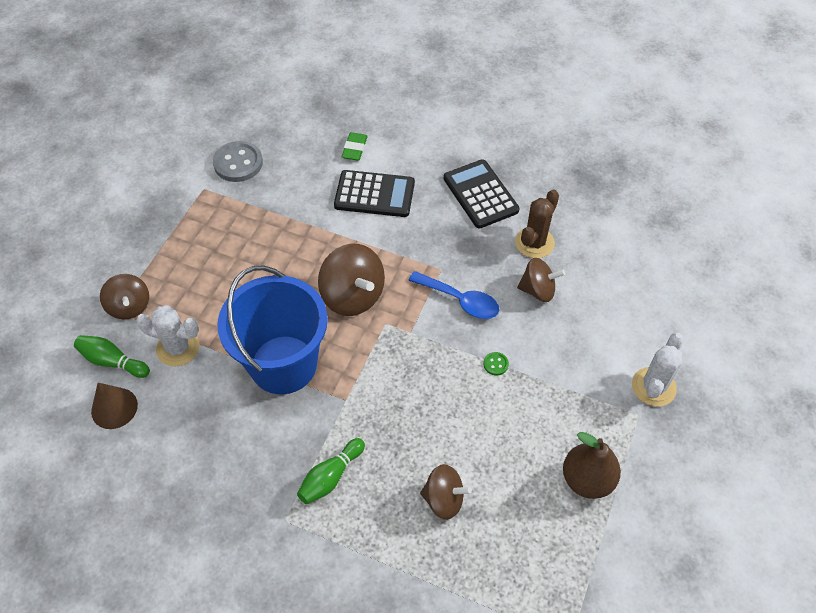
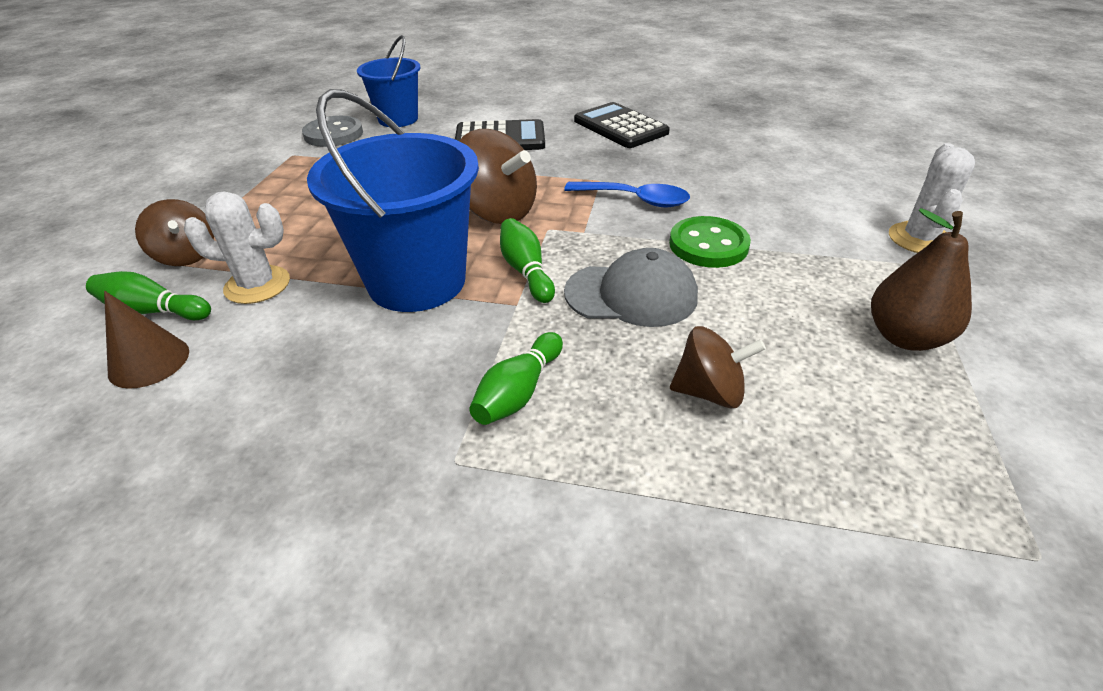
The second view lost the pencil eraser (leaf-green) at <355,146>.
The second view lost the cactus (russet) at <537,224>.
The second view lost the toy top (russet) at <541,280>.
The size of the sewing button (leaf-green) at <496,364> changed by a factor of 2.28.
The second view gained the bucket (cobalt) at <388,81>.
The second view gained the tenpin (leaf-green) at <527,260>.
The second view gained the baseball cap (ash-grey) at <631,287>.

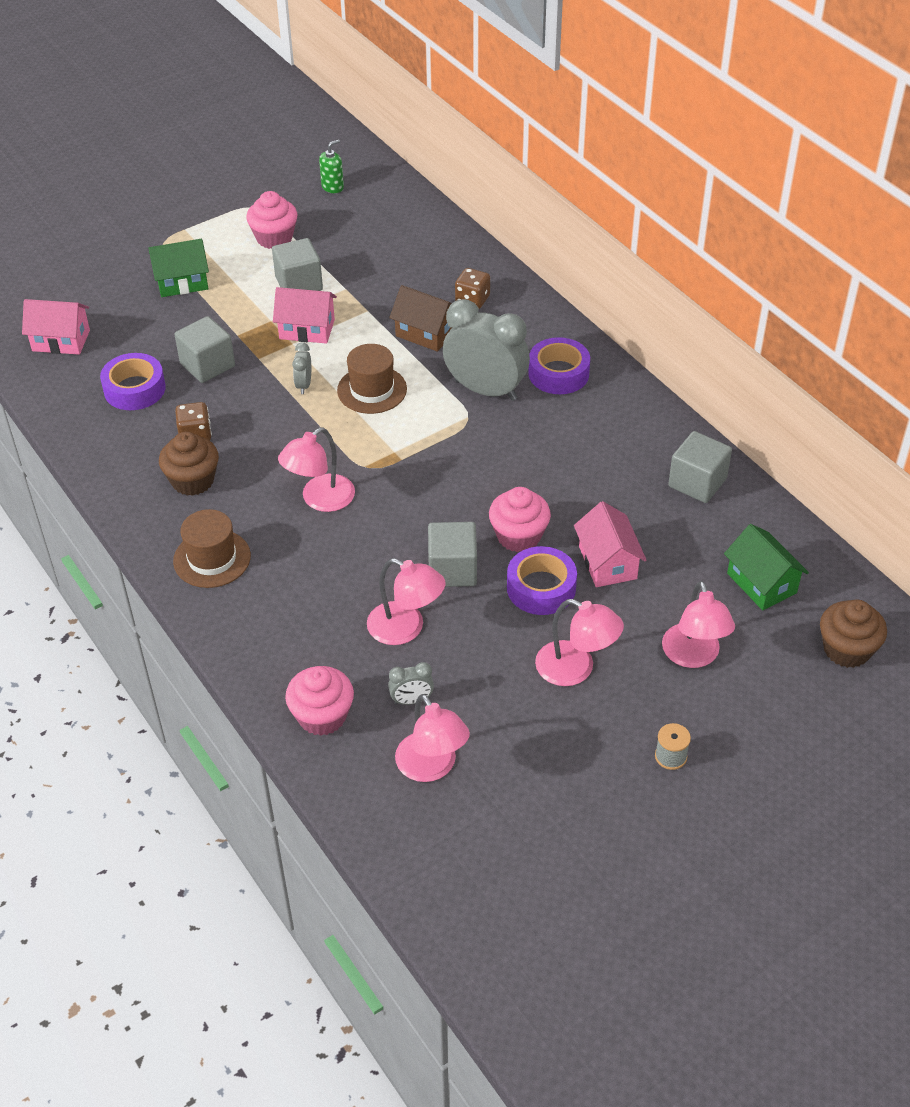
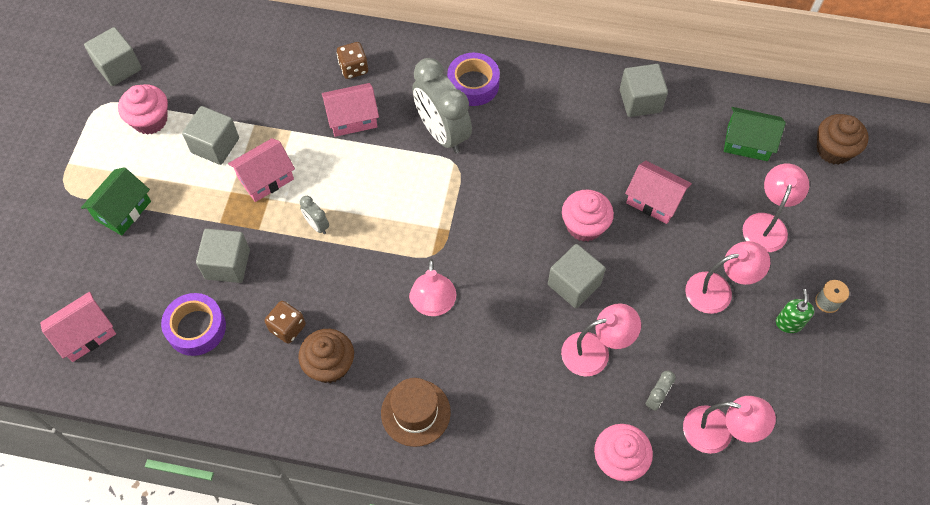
The pump bottle (leaf-green) ended up elsewhere, having gone from <331,166> to <795,311>.
What was the cottage (russet) at <420,318> turned into the cottage (pink) at <350,110>.
The bedside clock (ash-grey) at <486,350> ended up facing another way, 105 degrees counterclockwise from before.
The second view lost the top hat (russet) at <372,379>.
The second view lost the roll of tape (royal purple) at <542,580>.
The reading lamp (pink) at <698,624> ended up facing another way, 105 degrees counterclockwise from before.
The second view gained the solid cube (ash-grey) at <113,56>.

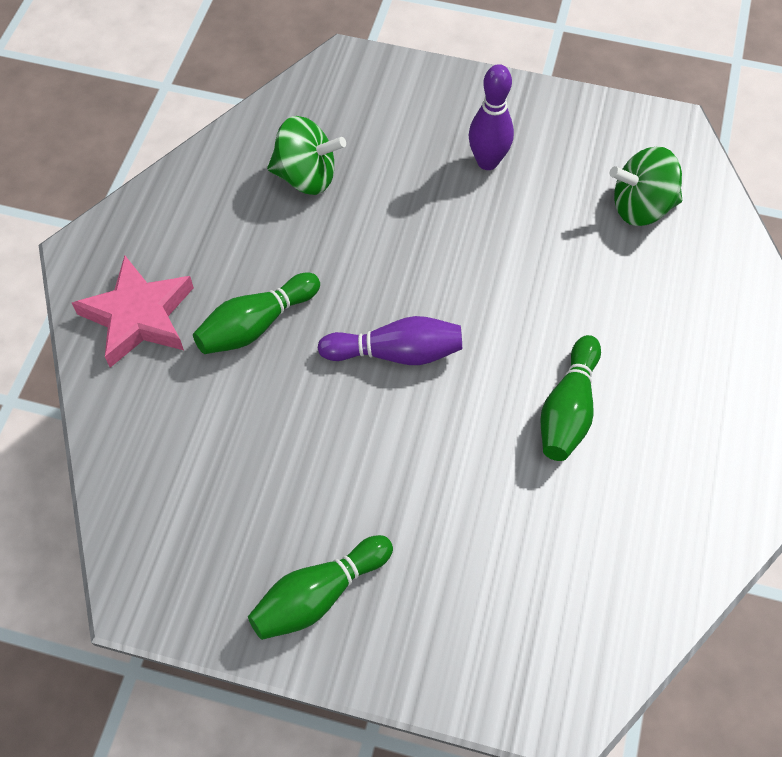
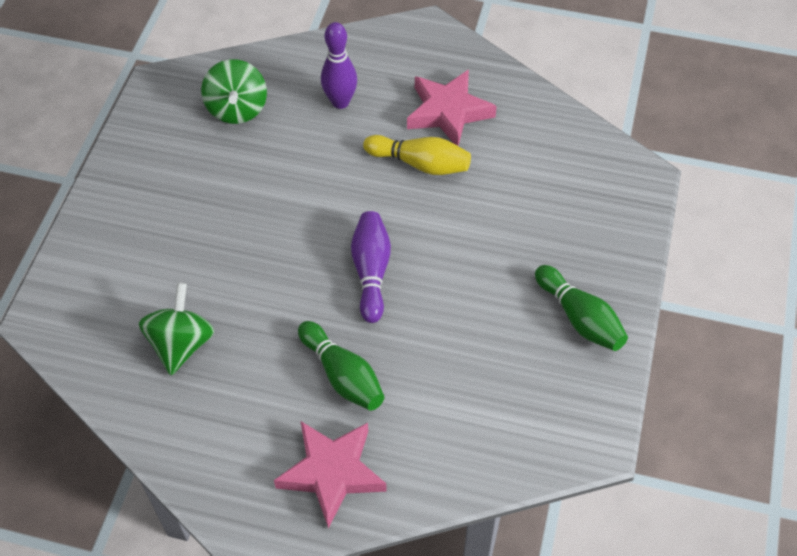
The tenpin (royal purple) ended up elsewhere, having gone from <491,117> to <339,65>.
What was the tenpin (leaf-green) at <570,398> turned into the tenpin (golden) at <417,155>.
The second view gained the star shape (pink) at <452,108>.

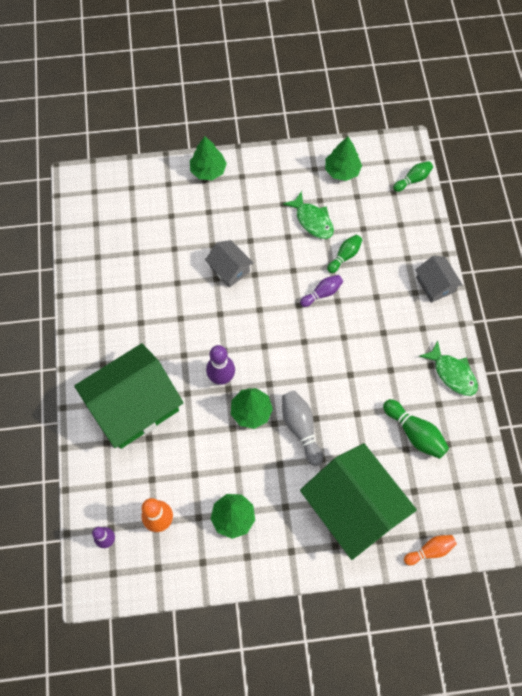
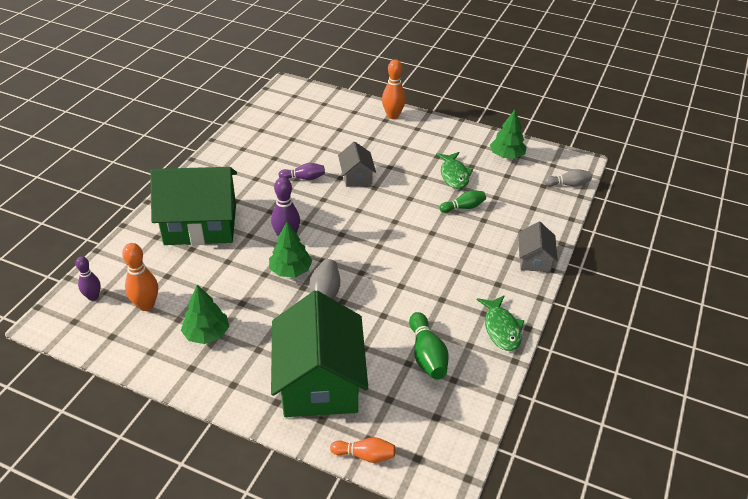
Where the tree (leaf-green) stood at <208,158>, the tenpin (orange-coloured) came to stand at <394,89>.
What was the tenpin (leaf-green) at <413,176> turned into the tenpin (ash-grey) at <568,178>.
The tenpin (royal purple) ended up elsewhere, having gone from <321,291> to <302,171>.

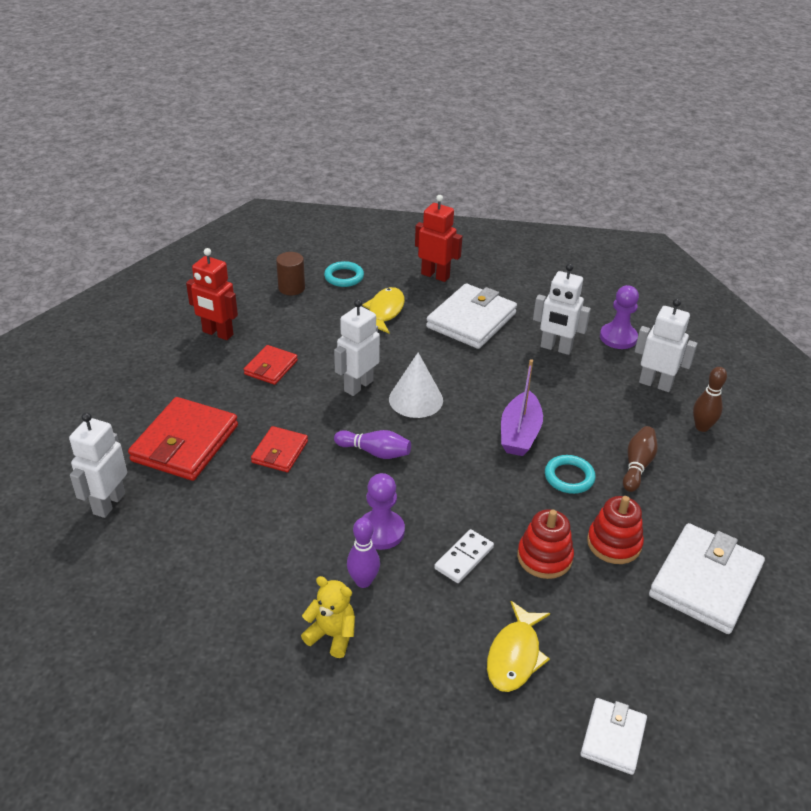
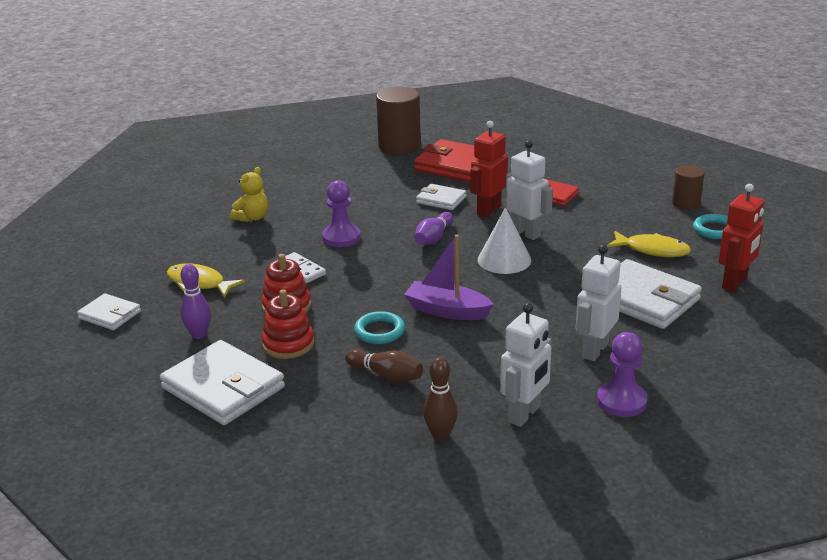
The robot figure (crimson) ended up elsewhere, having gone from <212,294> to <489,169>.
Where the robot figure (snow-white) stood at <98,465>, the solid cylinder (russet) came to stand at <398,120>.
What was the wallet (crimson) at <279,449> turned into the wallet (snow-white) at <441,197>.
The tenpin (royal purple) ended up elsewhere, having gone from <363,553> to <196,301>.

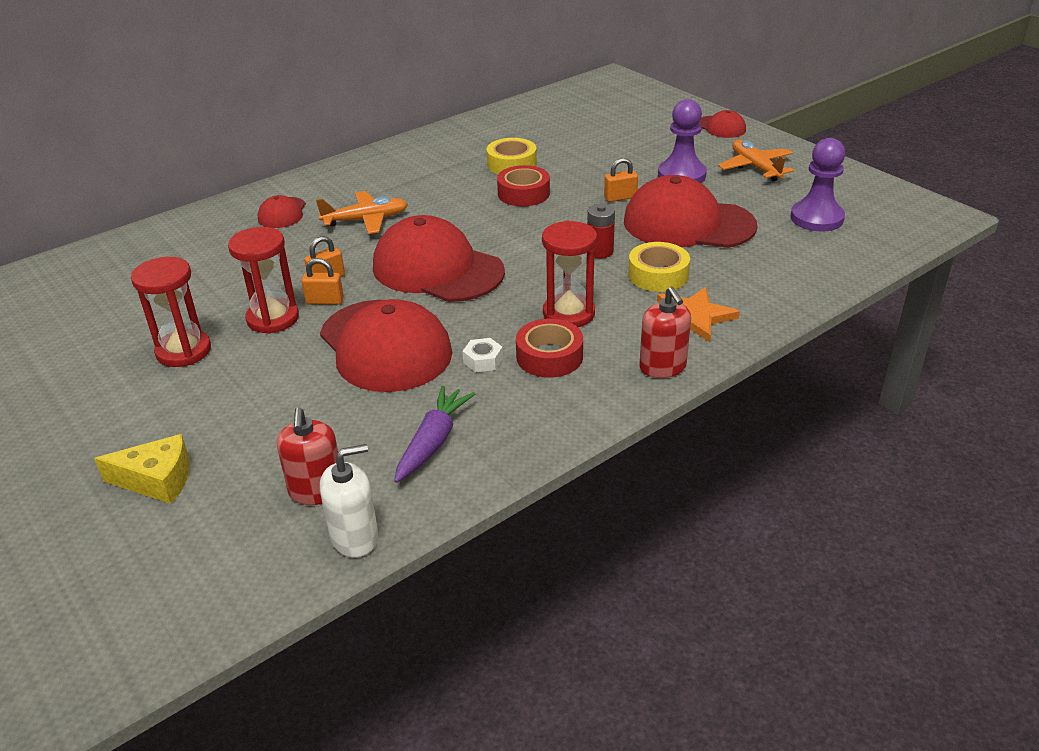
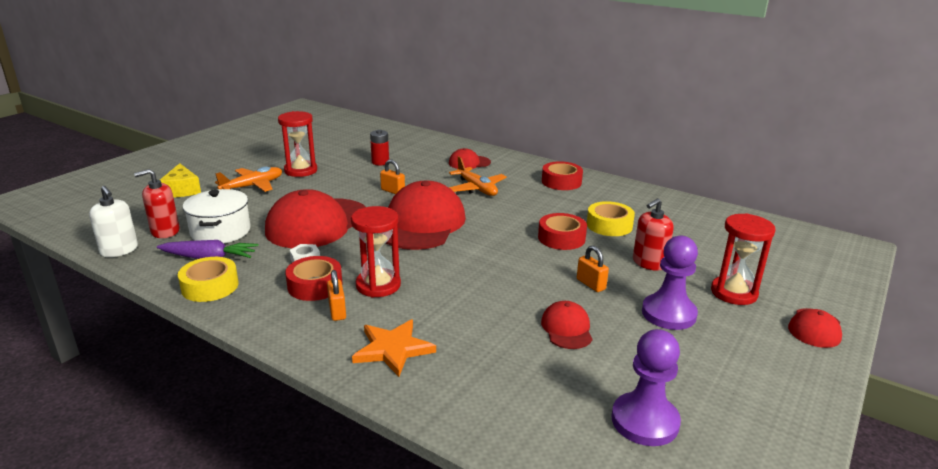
The aeroplane (orange-coloured) ended up elsewhere, having gone from <756,161> to <248,179>.
The size of the baseball cap (crimson) at <690,211> changed by a factor of 0.47.
The battery (crimson) ended up elsewhere, having gone from <601,231> to <379,147>.
The sand timer (crimson) ended up elsewhere, having gone from <263,280> to <743,259>.
The roll of tape (golden) ended up elsewhere, having gone from <659,267> to <208,279>.
The padlock (orange-coloured) ended up elsewhere, having gone from <322,281> to <336,295>.
The pump bottle (crimson) ended up elsewhere, having gone from <665,332> to <653,234>.
The second view gained the roll of tape (crimson) at <562,175>.
The second view gained the cooking pot (snow-white) at <217,216>.

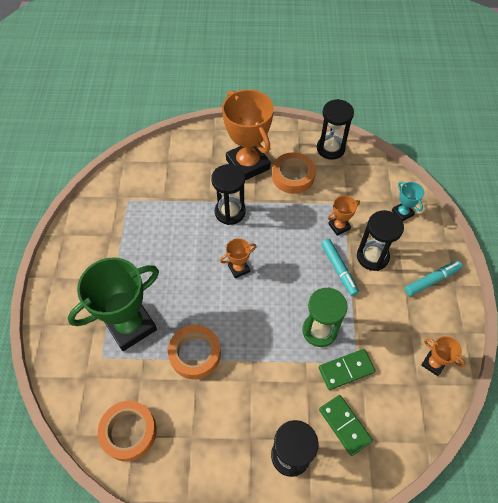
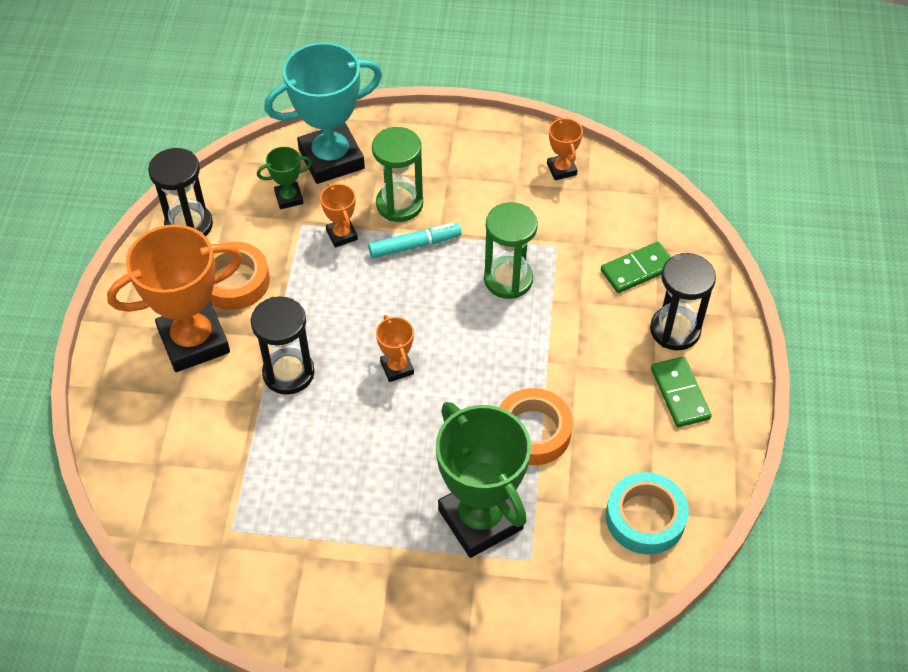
The size of the prize cup (turquoise) at <408,201> changed by a factor of 2.19.
What was the sand timer (ebony) at <380,240> turned into the sand timer (leaf-green) at <397,174>.
The second view lost the marker (turquoise) at <434,278>.
The prize cup (orange-coloured) at <443,356> ended up facing another way, 60 degrees counterclockwise from before.
The domino piece (leaf-green) ended up elsewhere, having gone from <347,369> to <681,392>.
What was the roll of tape (orange-coloured) at <127,431> turned into the roll of tape (turquoise) at <647,513>.
The second view gained the prize cup (leaf-green) at <284,178>.

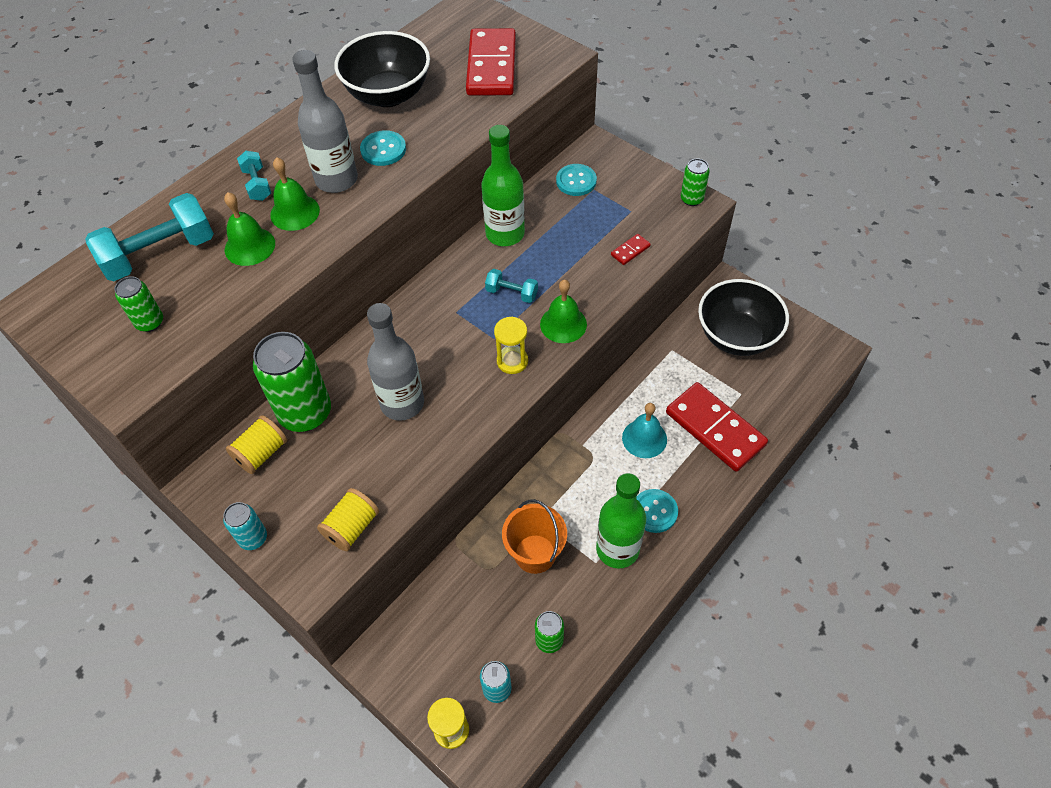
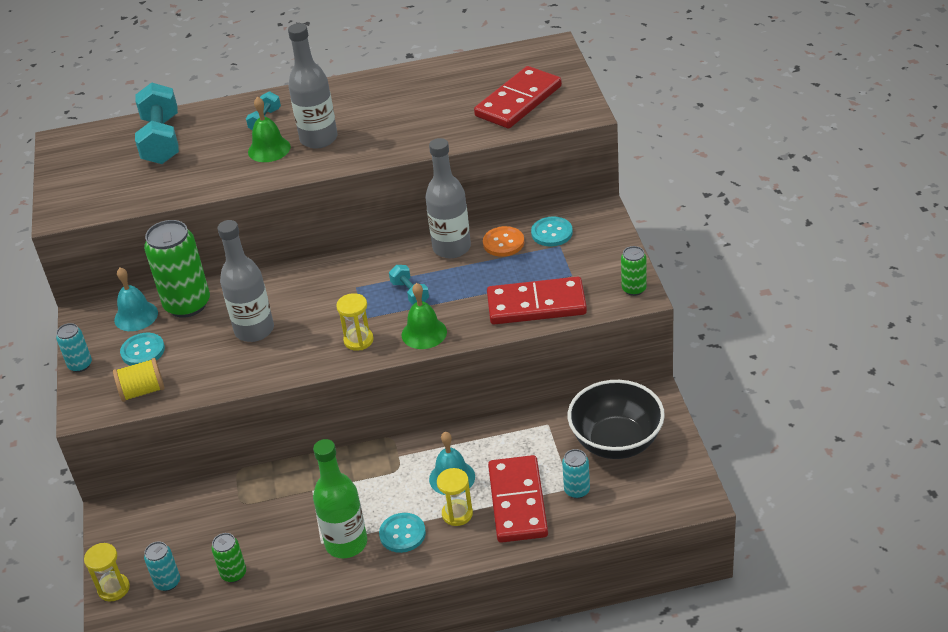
The second view lost the bowl (ebony) at <382,69>.
What was the flask (leaf-green) at <503,185> turned into the flask (ash-grey) at <448,198>.
The sewing button (turquoise) ended up elsewhere, having gone from <383,148> to <142,349>.
The second view lost the hand bell (leaf-green) at <249,229>.
The dumbbell (turquoise) at <149,237> ended up facing another way, 75 degrees clockwise from before.
The size of the domino piece (crimson) at <631,249> changed by a factor of 2.46.
The second view lost the soda can (leaf-green) at <139,304>.
Where the spool (golden) stood at <256,444>, the hand bell (turquoise) came to stand at <136,299>.
The second view lost the bucket (orange-coloured) at <534,536>.
The second view gained the sewing button (orange-coloured) at <503,241>.
The second view gained the soda can (turquoise) at <576,474>.
The second view gained the sand timer (golden) at <455,497>.

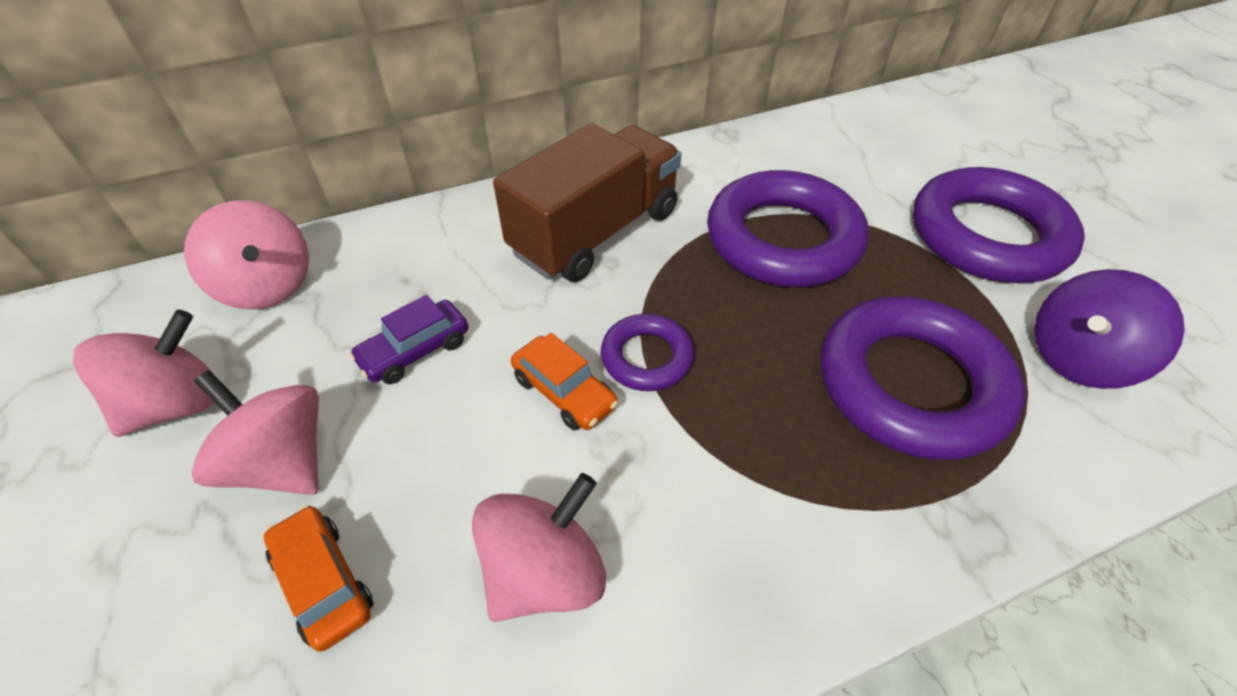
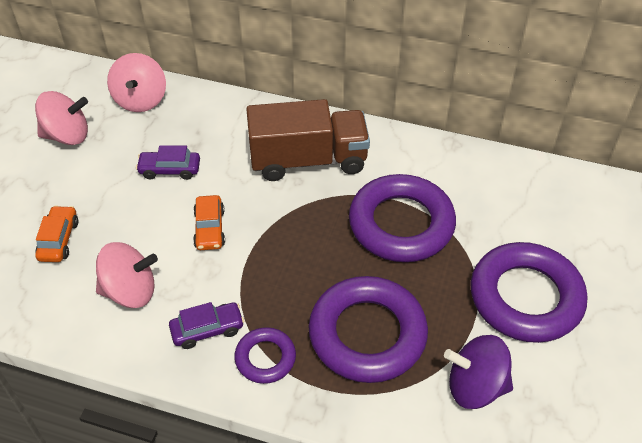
The ring (royal purple) ended up elsewhere, having gone from <647,352> to <265,355>.
The second view lost the toy top (pink) at <255,432>.
The second view gained the car (royal purple) at <206,325>.

